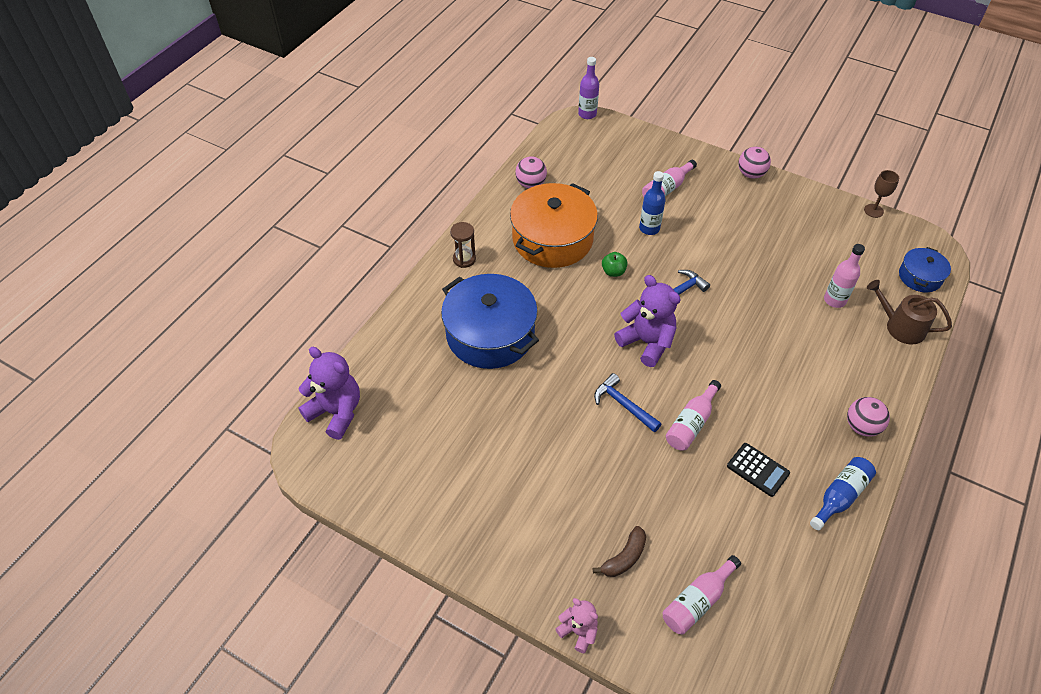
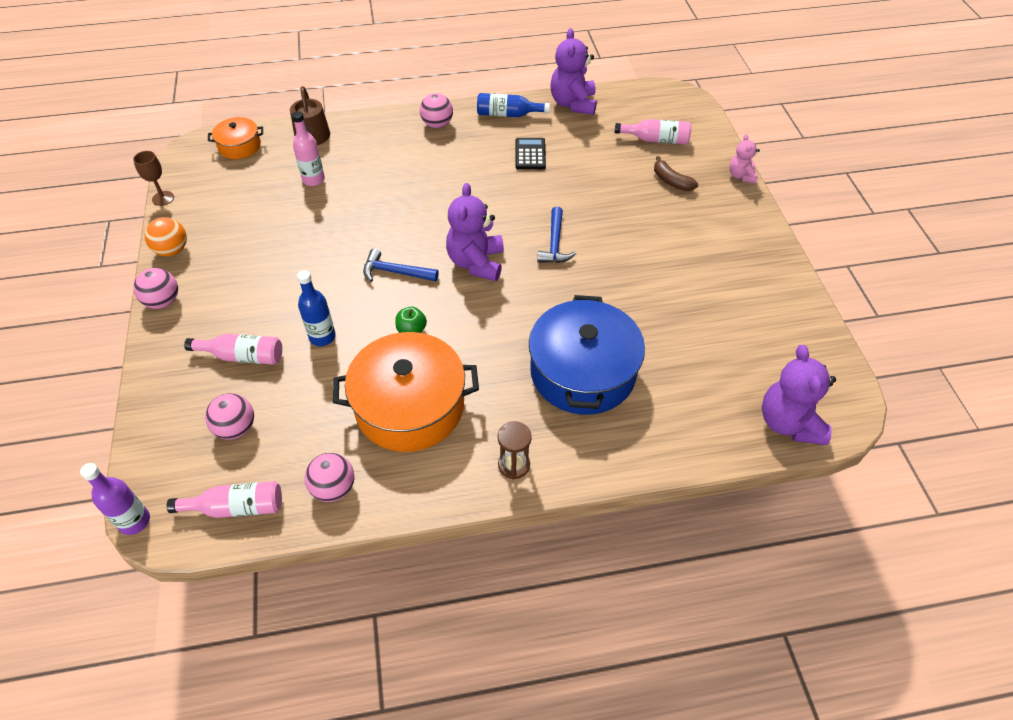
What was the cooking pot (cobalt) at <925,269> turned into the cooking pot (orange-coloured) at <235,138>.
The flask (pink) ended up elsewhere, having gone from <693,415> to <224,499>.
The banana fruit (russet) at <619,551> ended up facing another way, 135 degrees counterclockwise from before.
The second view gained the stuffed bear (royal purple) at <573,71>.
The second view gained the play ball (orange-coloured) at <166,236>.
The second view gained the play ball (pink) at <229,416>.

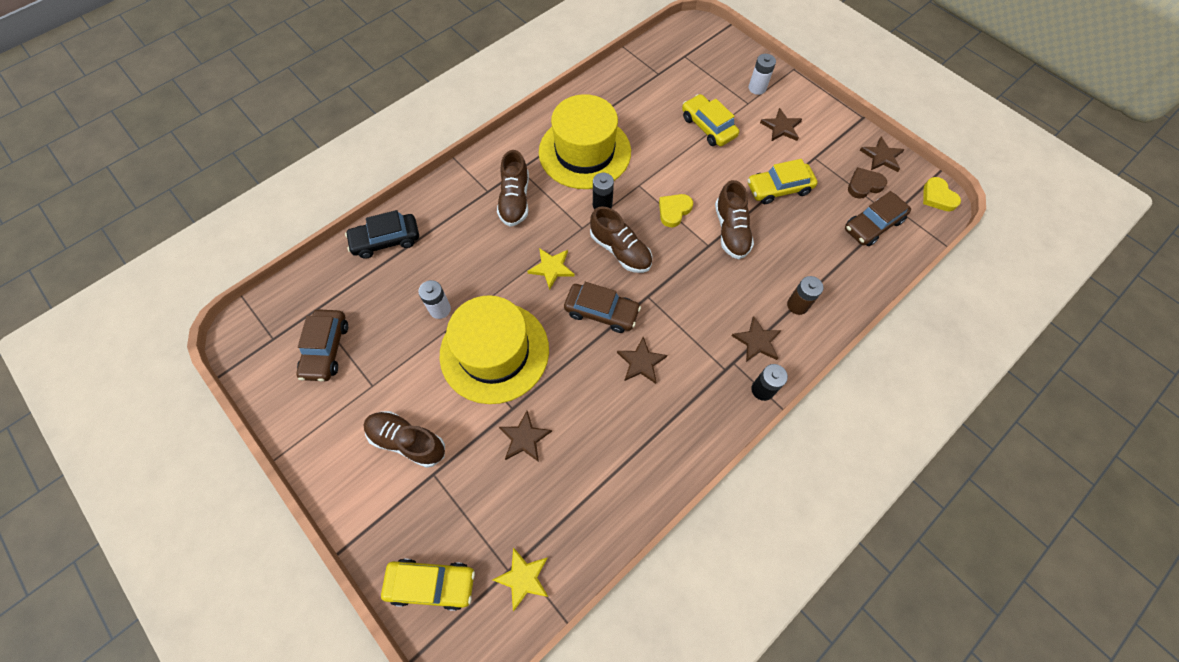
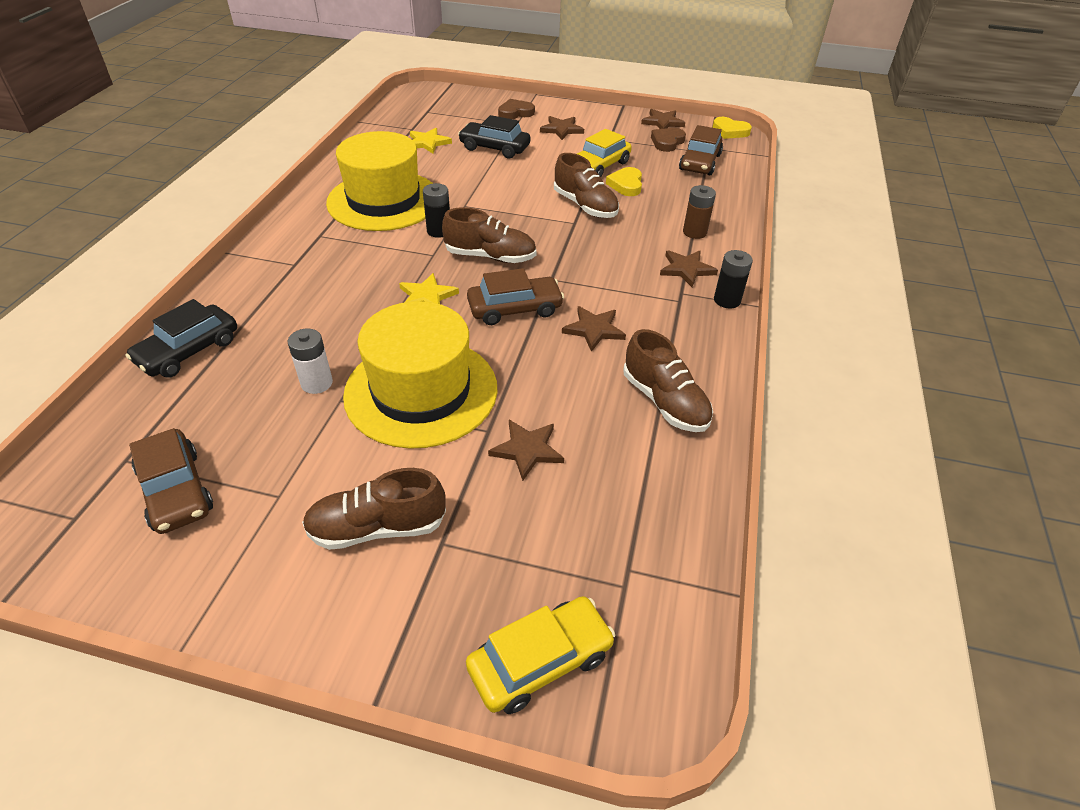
Where the battery (snow-white) stood at <762,74>, the heart shape (russet) came to stand at <516,109>.
What was the car (golden) at <710,120> turned into the car (ebony) at <494,136>.
The lace-up shoe (russet) ended up elsewhere, having gone from <513,188> to <668,380>.
The heart shape (golden) ended up elsewhere, having gone from <676,210> to <624,181>.
The star shape (golden) ended up elsewhere, having gone from <520,579> to <431,141>.

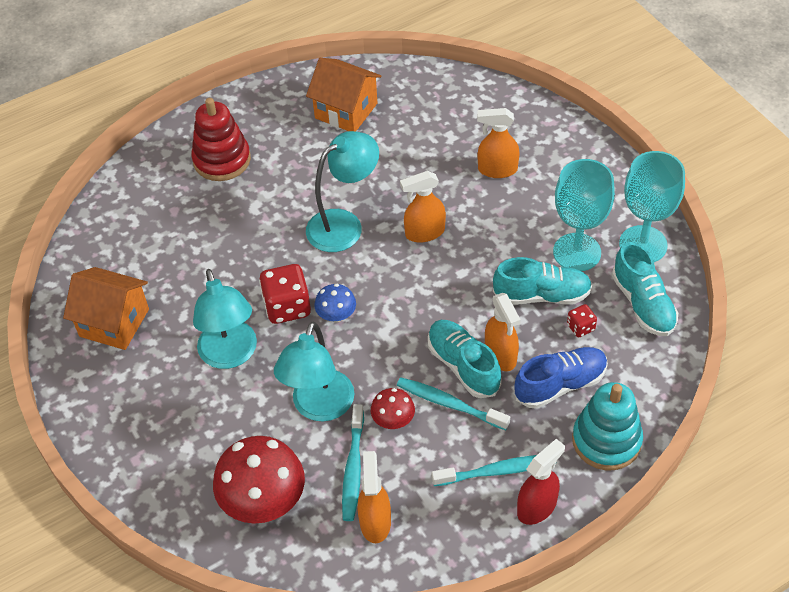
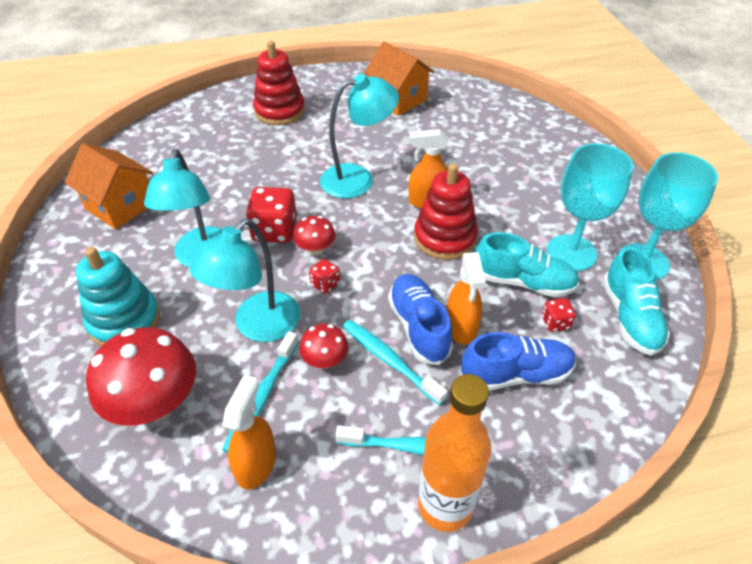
The second view lost the sprayer (orange-coloured) at <498,143>.
What was the mushroom (cobalt) at <335,303> turned into the mushroom (crimson) at <314,235>.
What was the lace-up shoe (turquoise) at <465,359> turned into the lace-up shoe (cobalt) at <420,319>.
The stacking rings (turquoise) ended up elsewhere, having gone from <607,426> to <118,296>.
Where the sprayer (crimson) stood at <541,482>, the flask (orange-coloured) came to stand at <454,453>.
The second view gained the stacking rings (crimson) at <446,211>.
The second view gained the dice (crimson) at <324,276>.

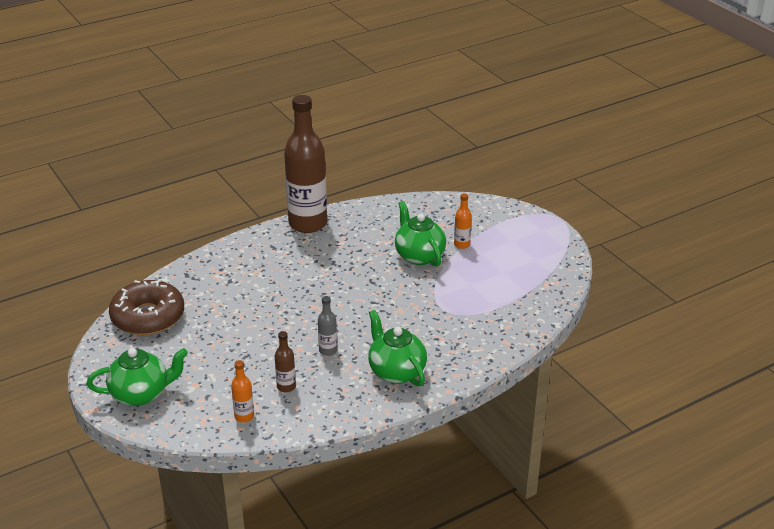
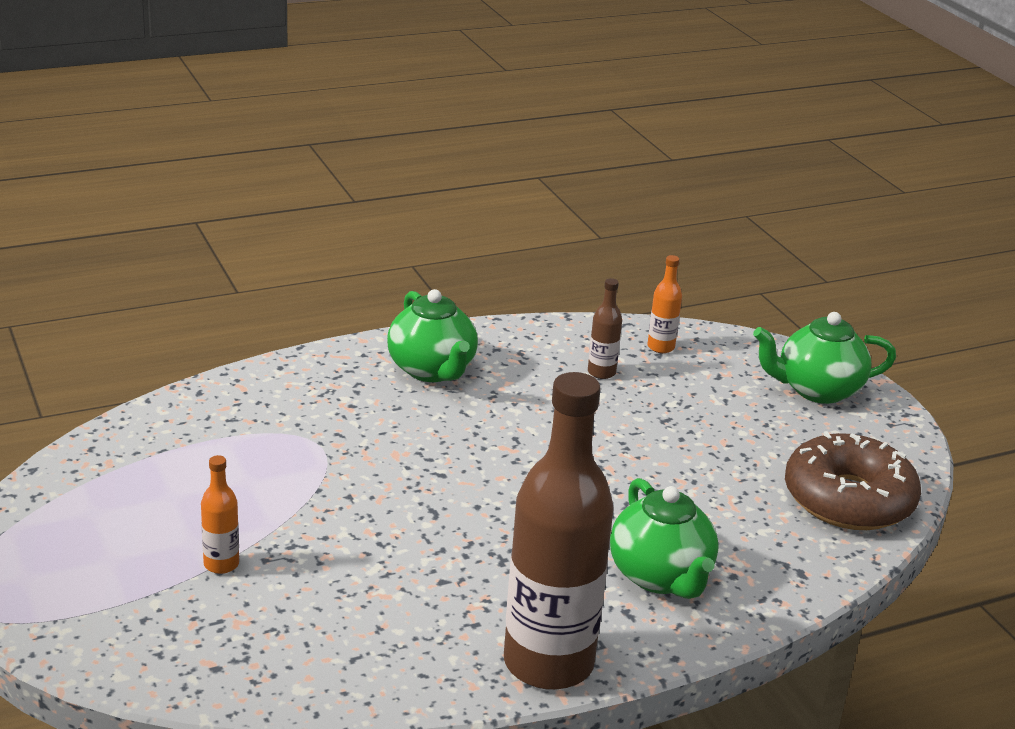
The china teapot (leaf-green) ended up elsewhere, having gone from <420,234> to <664,538>.
The second view lost the flask (ash-grey) at <327,326>.

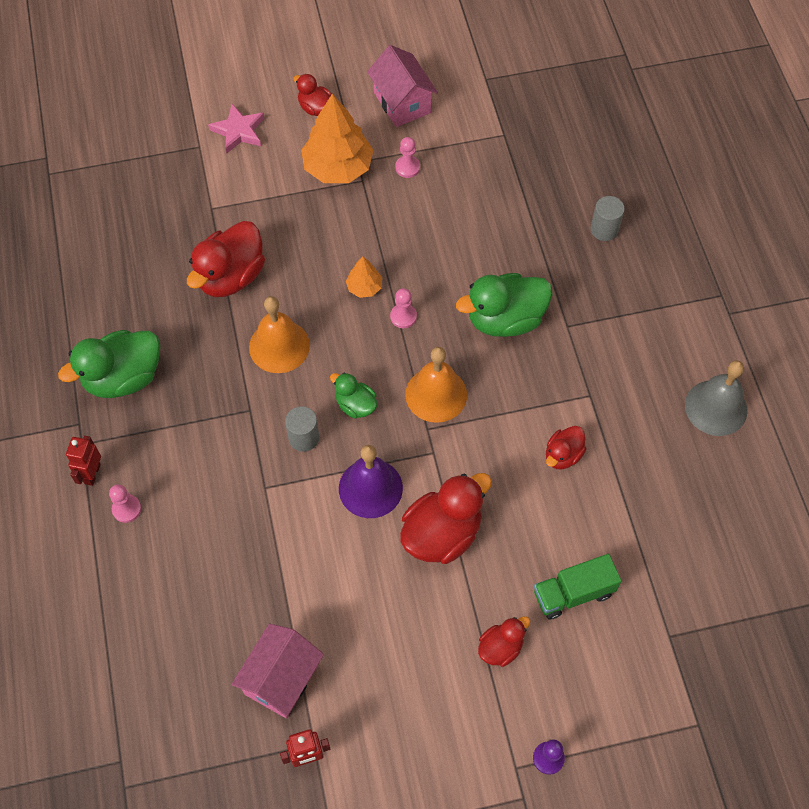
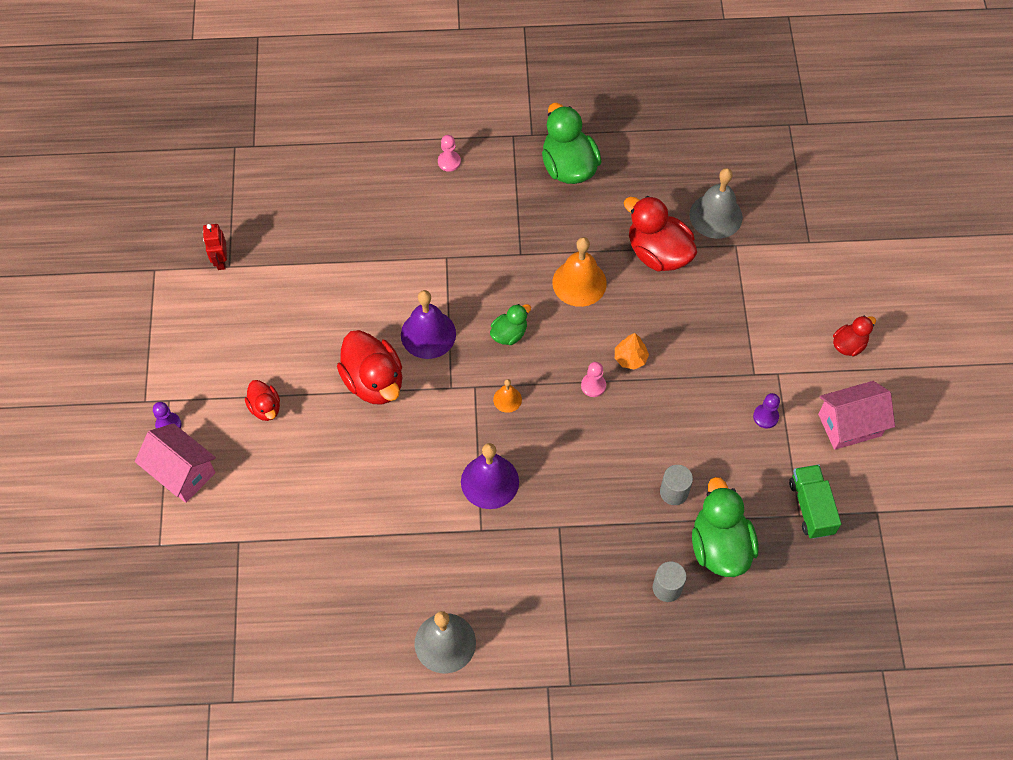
The second view lost the tree (orange-coloured) at <337,138>.
The second view lost the star shape (pink) at <236,128>.
What was the chess pawn (pink) at <407,157> turned into the chess pawn (royal purple) at <766,410>.
The toy duck (leaf-green) ended up elsewhere, having gone from <504,305> to <725,527>.
The size of the hand bell (orange-coloured) at <436,385> changed by a factor of 0.50.
The solid cylinder (ash-grey) ended up elsewhere, having gone from <302,429> to <676,485>.
The second view lost the toy duck (crimson) at <566,447>.
The second view lost the robot figure (crimson) at <83,461>.
The truck (leaf-green) ended up elsewhere, having gone from <577,587> to <815,501>.
The cottage (pink) ended up elsewhere, having gone from <277,671> to <175,463>.
The second view gained the hand bell (ash-grey) at <716,203>.
The second view gained the hand bell (royal purple) at <490,476>.

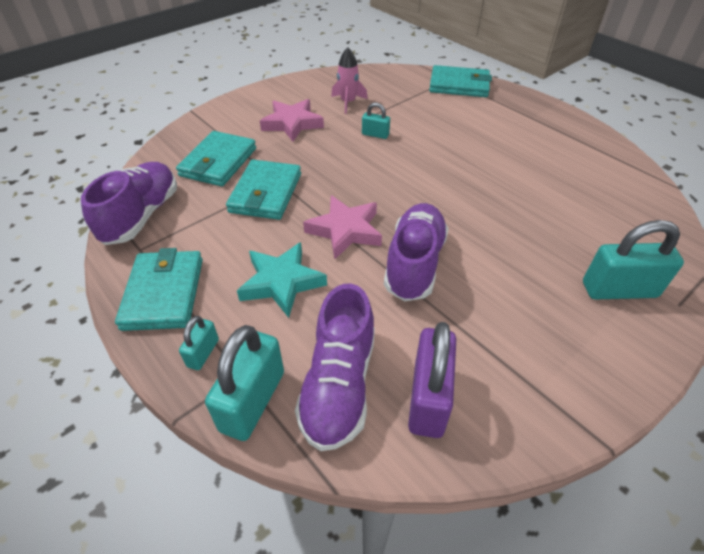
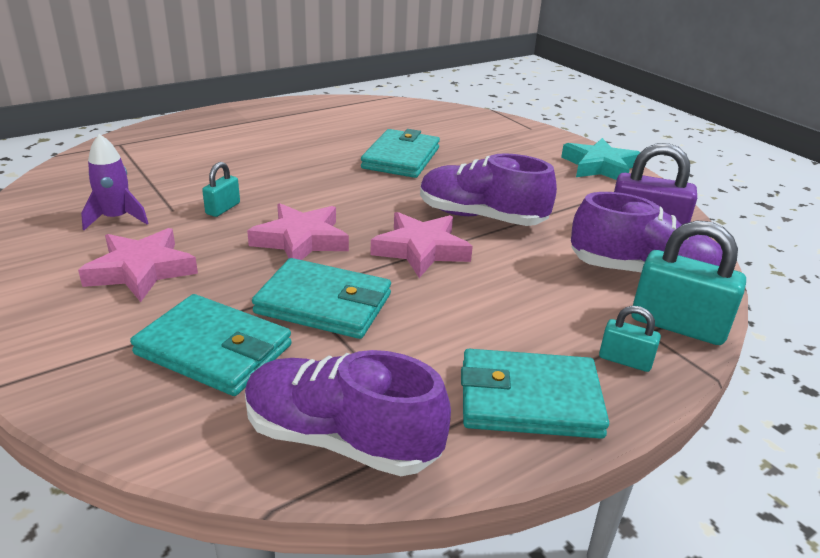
What was the toy rocket (pink) at <349,81> turned into the toy rocket (royal purple) at <114,182>.
The wallet (turquoise) ended up elsewhere, having gone from <460,81> to <400,153>.
The second view lost the padlock (turquoise) at <633,259>.
The star shape (turquoise) ended up elsewhere, having gone from <282,280> to <600,159>.
The second view gained the star shape (pink) at <298,231>.

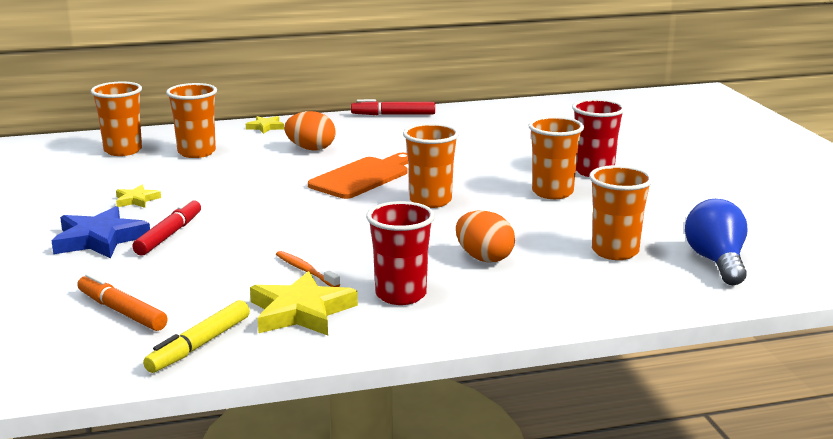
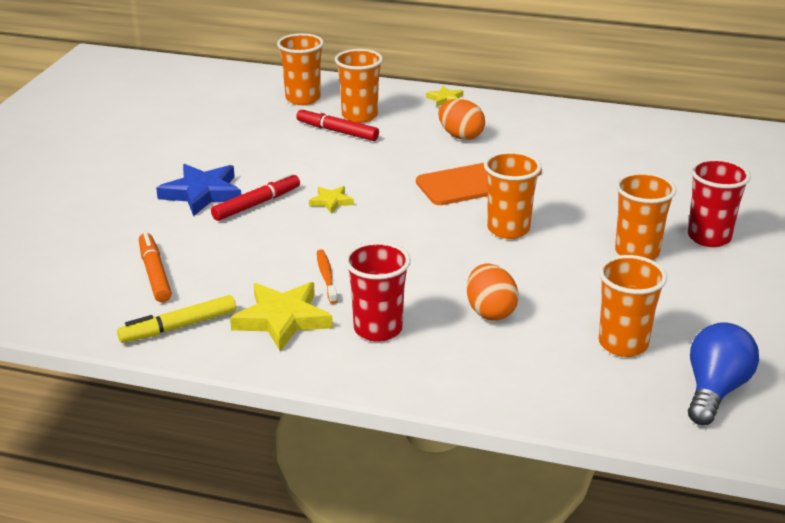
The marker (crimson) ended up elsewhere, having gone from <393,107> to <337,124>.
The star shape (golden) ended up elsewhere, having gone from <138,196> to <331,200>.

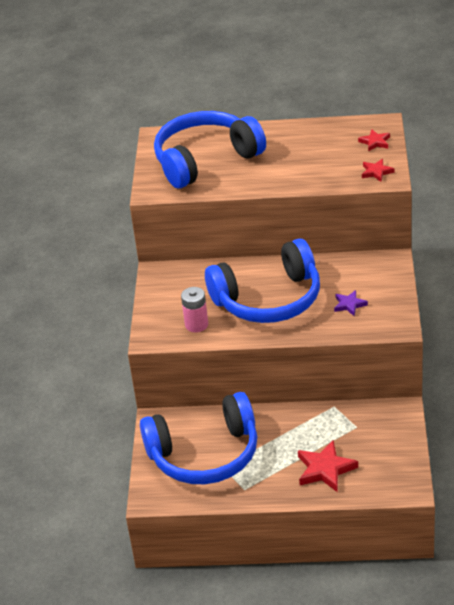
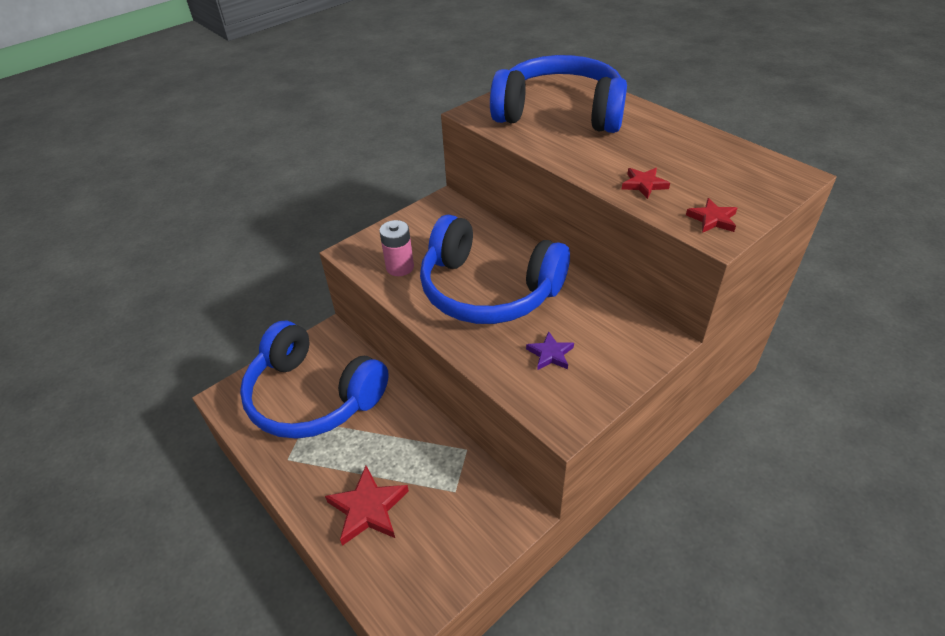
The star shape (crimson) ended up elsewhere, having gone from <374,140> to <646,183>.

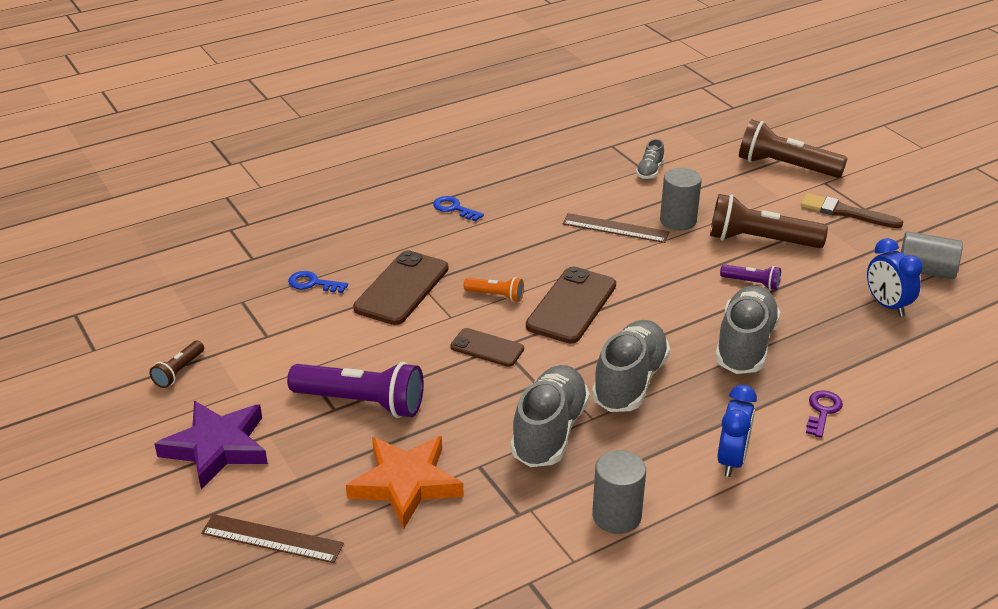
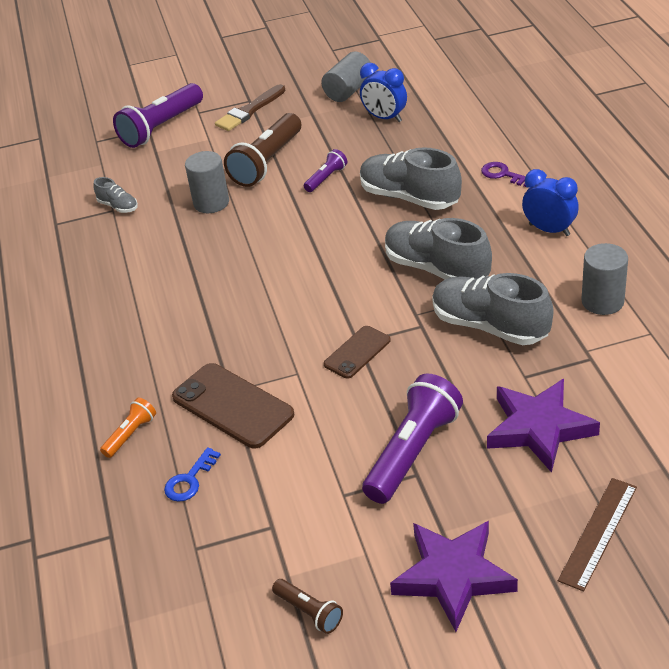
What was the torch (russet) at <793,148> turned into the torch (royal purple) at <158,115>.
The second view lost the latchkey (cobalt) at <458,208>.
The second view lost the straightedge (russet) at <615,228>.
The bedside clock (cobalt) at <895,277> ended up facing another way, 45 degrees clockwise from before.
The second view lost the phone (russet) at <571,305>.
The torch (orange-coloured) ended up elsewhere, having gone from <493,289> to <128,428>.
What was the star shape (orange-coloured) at <405,482> turned into the star shape (royal purple) at <543,426>.

